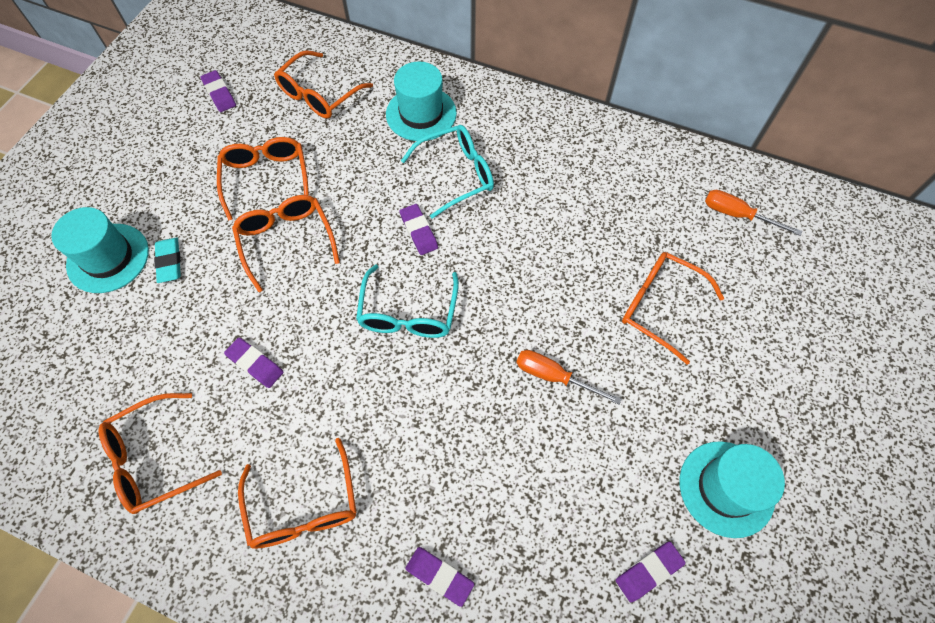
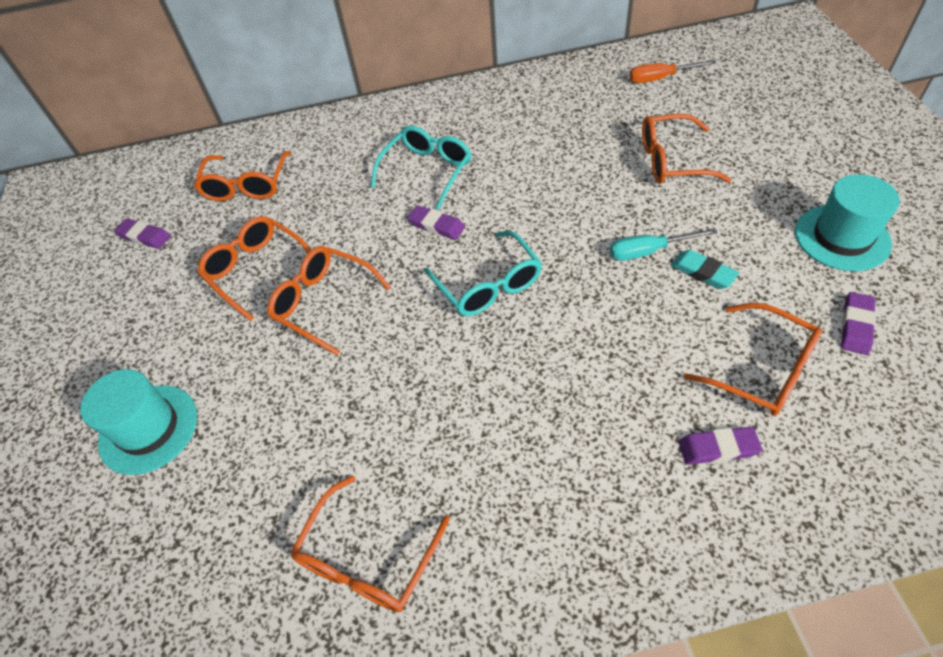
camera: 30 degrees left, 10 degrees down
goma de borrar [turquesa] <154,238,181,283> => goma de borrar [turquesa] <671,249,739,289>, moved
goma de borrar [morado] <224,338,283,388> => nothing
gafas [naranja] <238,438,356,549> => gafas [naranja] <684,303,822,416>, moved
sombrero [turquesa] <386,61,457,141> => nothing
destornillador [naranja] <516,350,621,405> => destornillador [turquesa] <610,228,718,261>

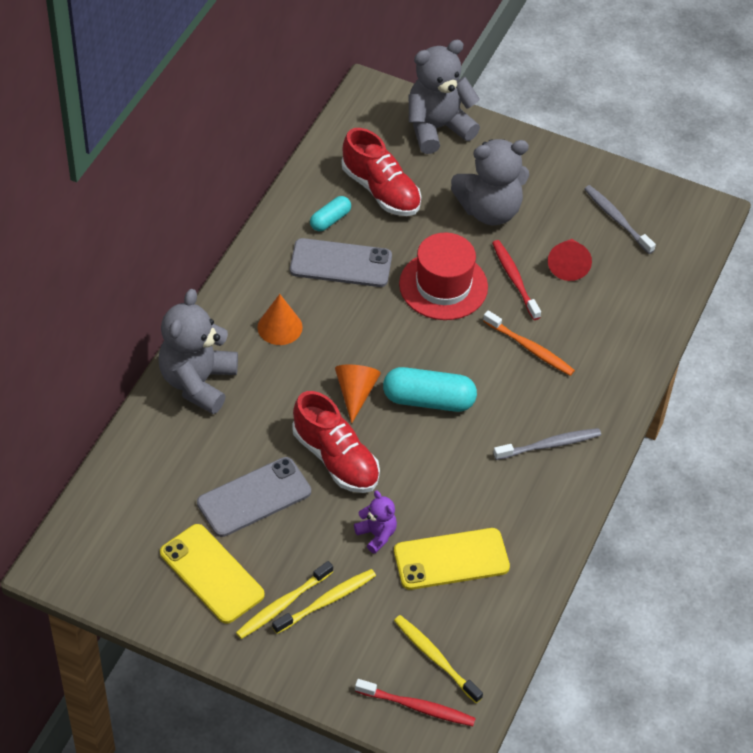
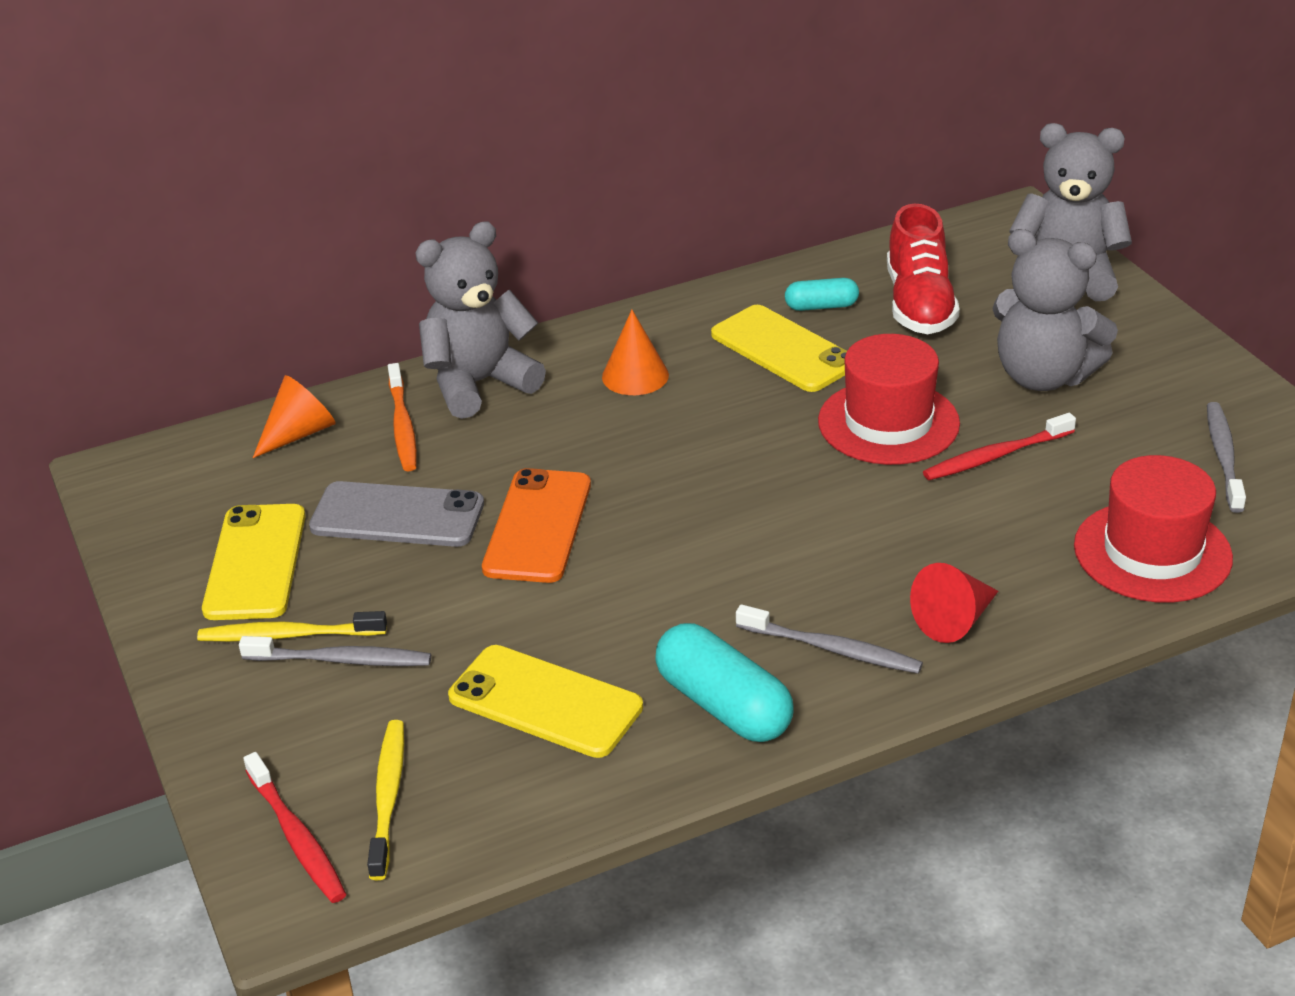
camera: 45 degrees right, 15 degrees down
cepillo de dientes [amarillo] <272,569,376,634> => cepillo de dientes [gris] <239,636,431,666>
móvil [gris] <290,238,392,287> => móvil [amarillo] <711,305,847,392>
zapato [rojo] <292,391,380,493> => móvil [naranja] <482,468,591,583>
cono [naranja] <335,365,381,424> => cono [naranja] <253,375,336,458>, moved
osito [morado] <354,490,397,554> => nothing
cápsula [turquesa] <383,367,477,412> => cápsula [turquesa] <655,623,793,742>, moved
cepillo de dientes [naranja] <483,310,575,376> => cepillo de dientes [naranja] <388,363,417,472>, moved
cepillo de dientes [rojo] <492,240,541,320> => cepillo de dientes [rojo] <923,413,1076,480>, 135 degrees counterclockwise
cono [rojo] <548,239,592,281> => cono [rojo] <910,563,998,643>, moved
nothing => sombrero [rojo] <1074,455,1233,603>

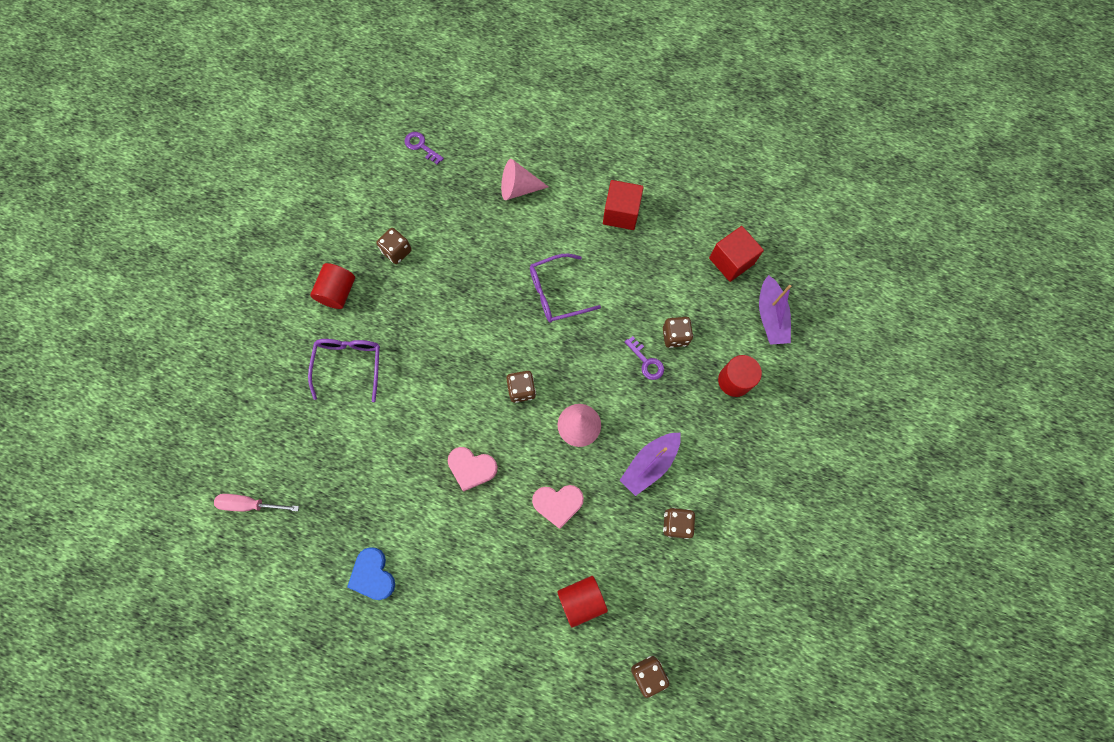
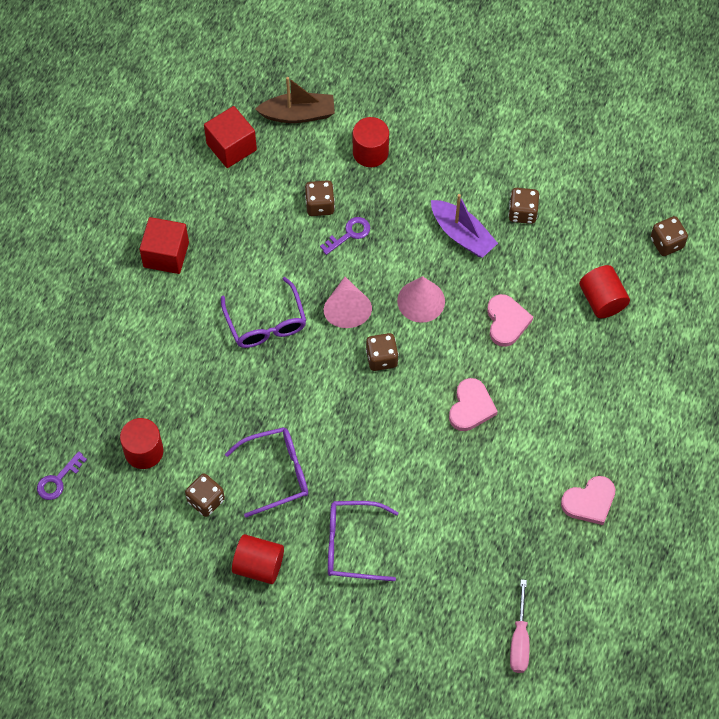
camera: 90 degrees left, 10 degrees down
corazón [azul] <347,547,395,600> => corazón [rosa] <561,476,615,525>
cono [rosa] <501,159,548,200> => cono [rosa] <324,277,372,328>, moved
barco [morado] <759,275,791,345> => barco [marrón] <255,77,335,123>
nothing => cilindro [rojo] <120,418,163,469>
nothing => gafas [morado] <225,427,308,517>

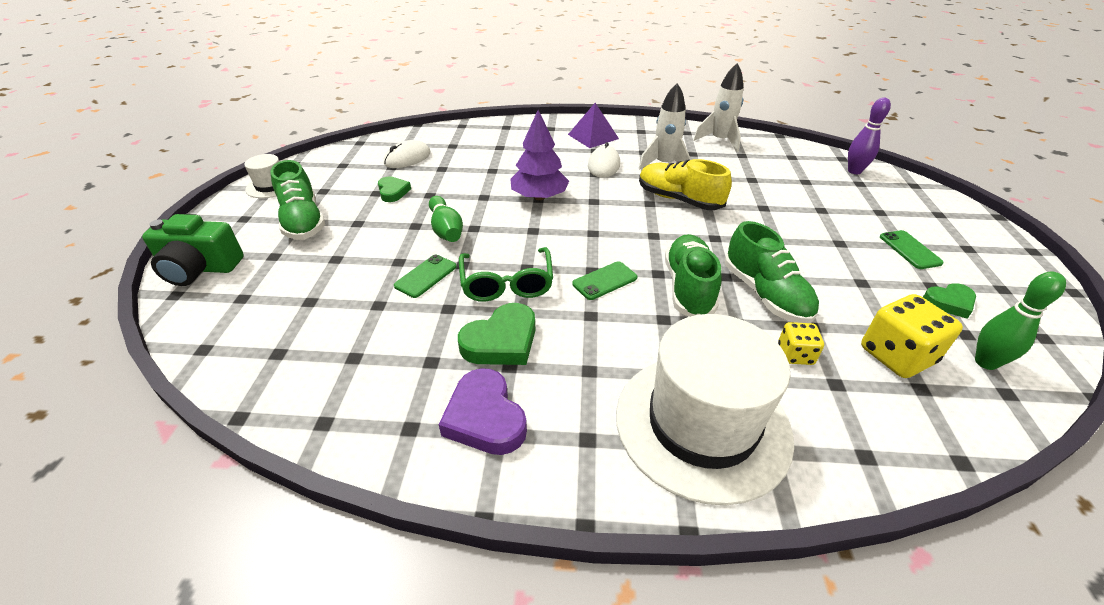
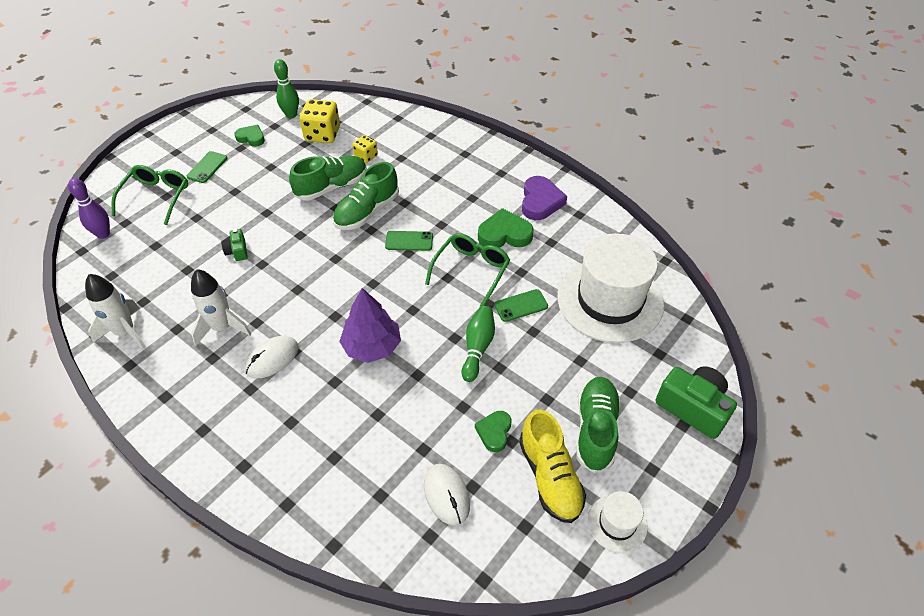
camera: 145 degrees left, 10 degrees up
ratón [blanco] <384,140,431,168> => ratón [blanco] <424,464,470,526>, 75 degrees clockwise
pirámide [morado] <568,103,619,148> => nothing
sombrero [blanco] <616,314,794,506> => sombrero [blanco] <558,233,664,343>, moved
zapato [amarillo] <639,159,732,210> => zapato [amarillo] <519,409,586,523>, moved
zapato [verde] <725,221,819,323> => zapato [verde] <289,156,367,201>, 45 degrees clockwise
nothing => gafas [verde] <111,165,188,225>
nothing => cámara [verde] <221,229,248,261>

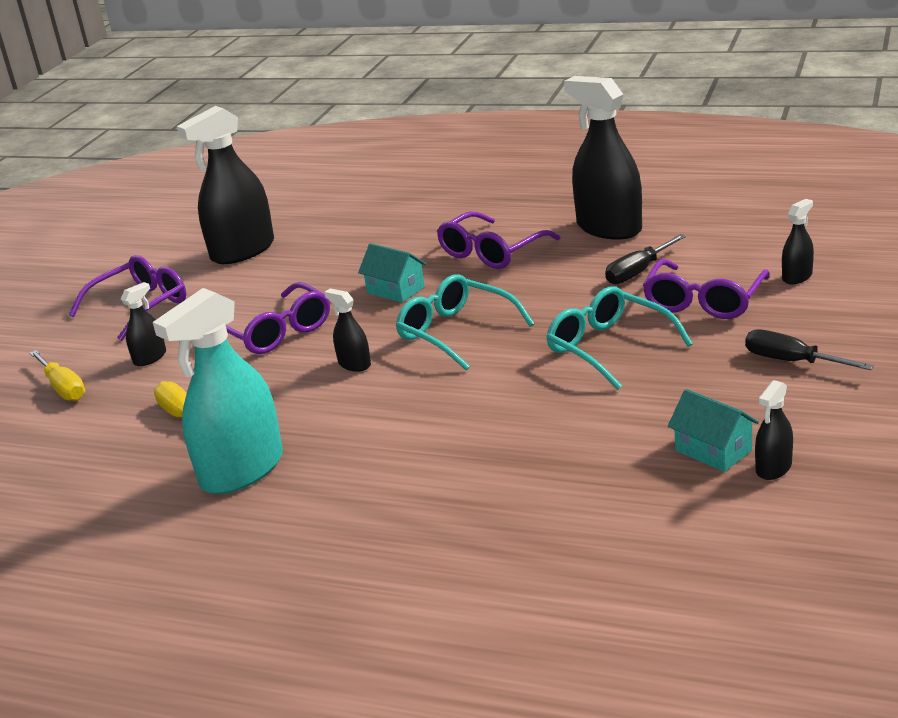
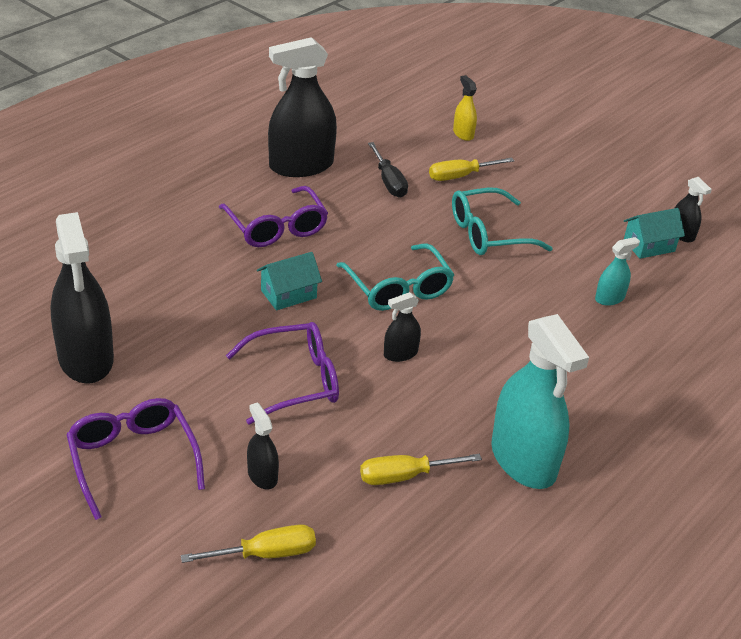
camera: 75 degrees left, 10 degrees up
gafas [turquesa] <396,274,534,370> => gafas [turquesa] <336,243,455,311>, 90 degrees counterclockwise
gafas [morado] <643,259,770,319> => destornillador [amarillo] <429,158,515,181>
destornillador [negro] <745,329,874,370> => nothing
pulverizador [negro] <782,199,814,284> => pulverizador [amarillo] <453,75,477,141>
nothing => pulverizador [turquesa] <595,237,640,306>

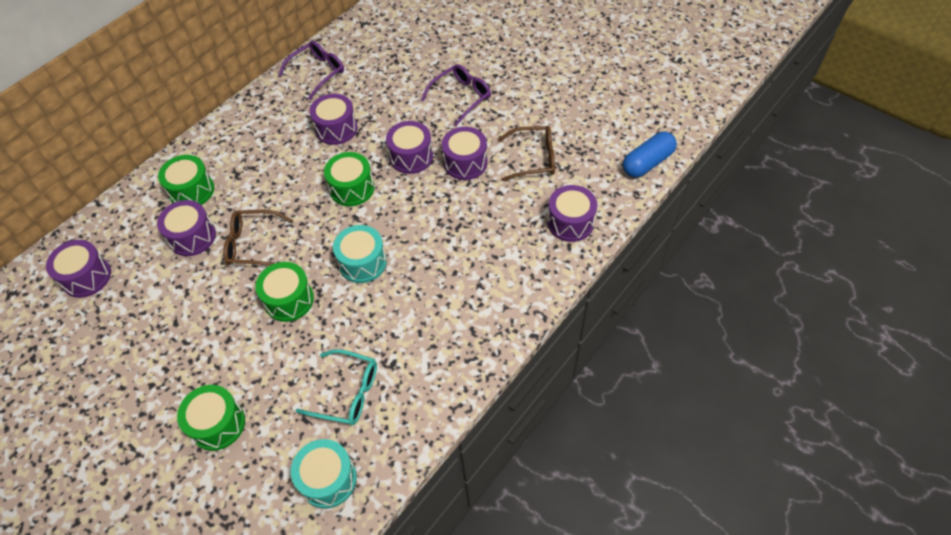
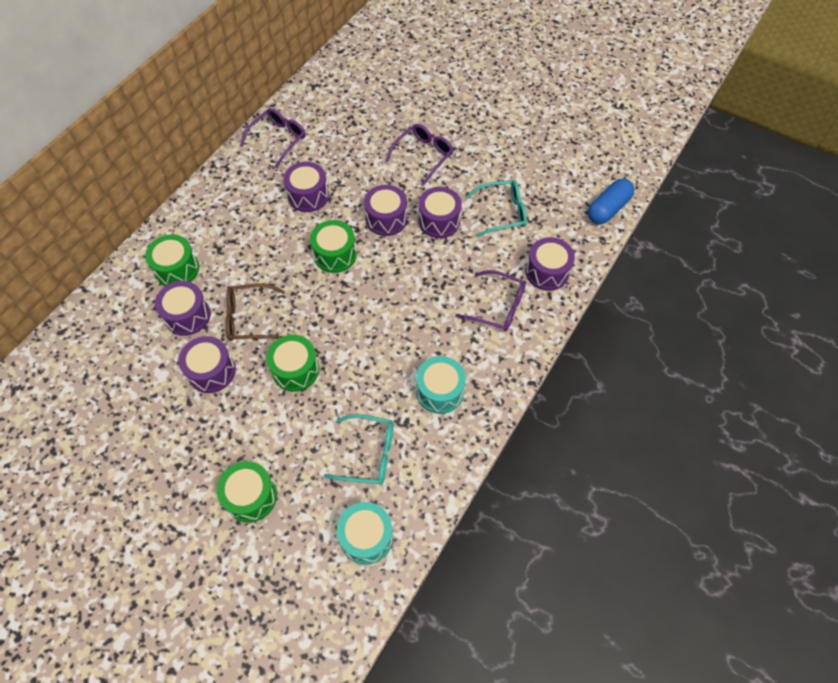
camera: 10 degrees left, 5 degrees up
tambor [morado] <46,240,111,298> => tambor [morado] <178,336,235,393>, moved
tambor [turquesa] <333,225,387,283> => tambor [turquesa] <416,356,466,414>, moved
gafas [marrón] <498,126,555,181> => gafas [turquesa] <466,180,527,237>
nothing => gafas [morado] <456,270,526,332>

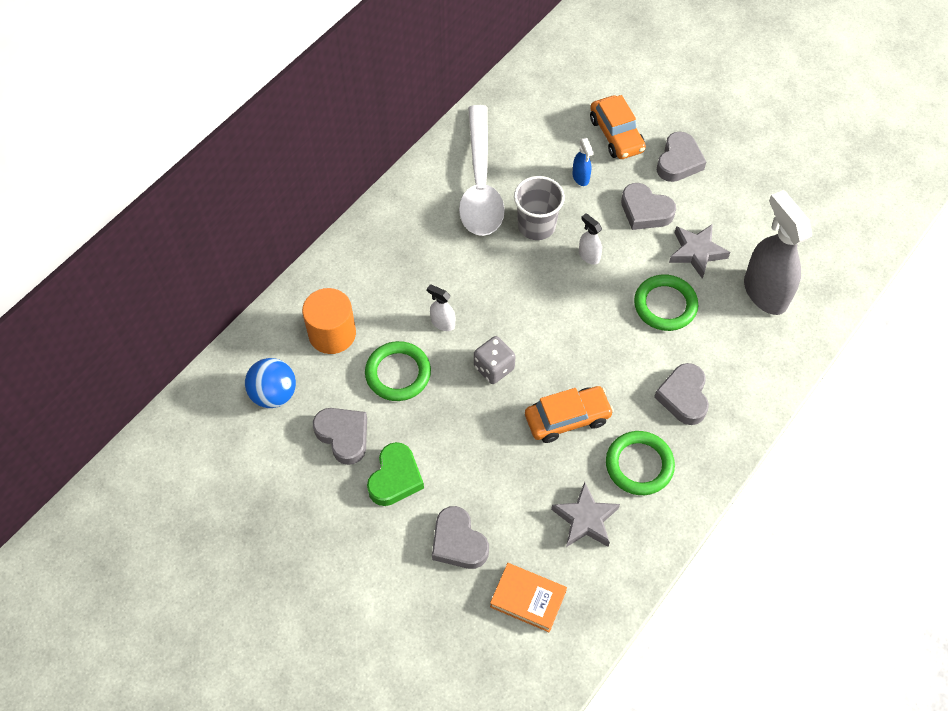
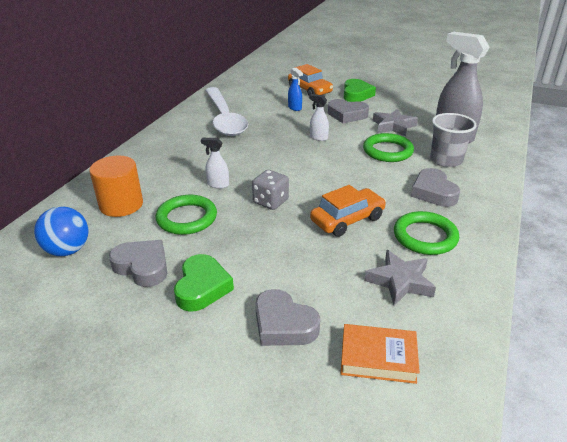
camera: 15 degrees left, 25 degrees down
vaso [gris] <514,176,565,240> => vaso [gris] <430,113,476,167>, moved
corazón [gris] <657,132,706,182> => corazón [verde] <344,79,376,102>

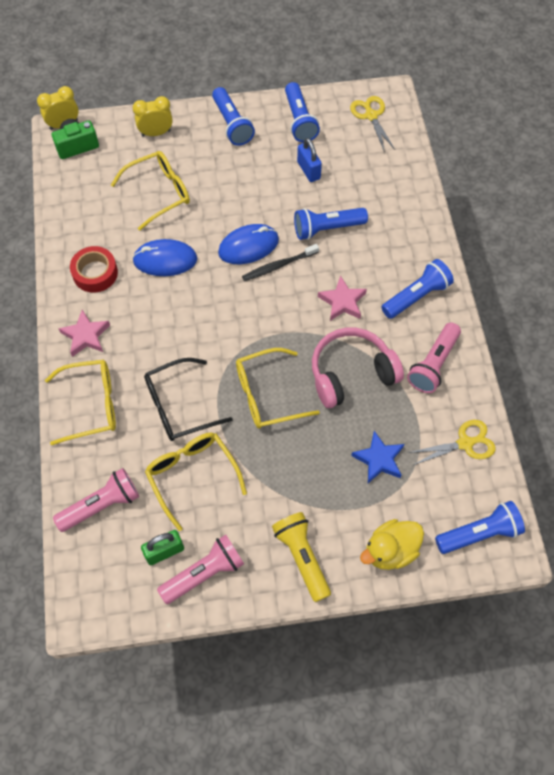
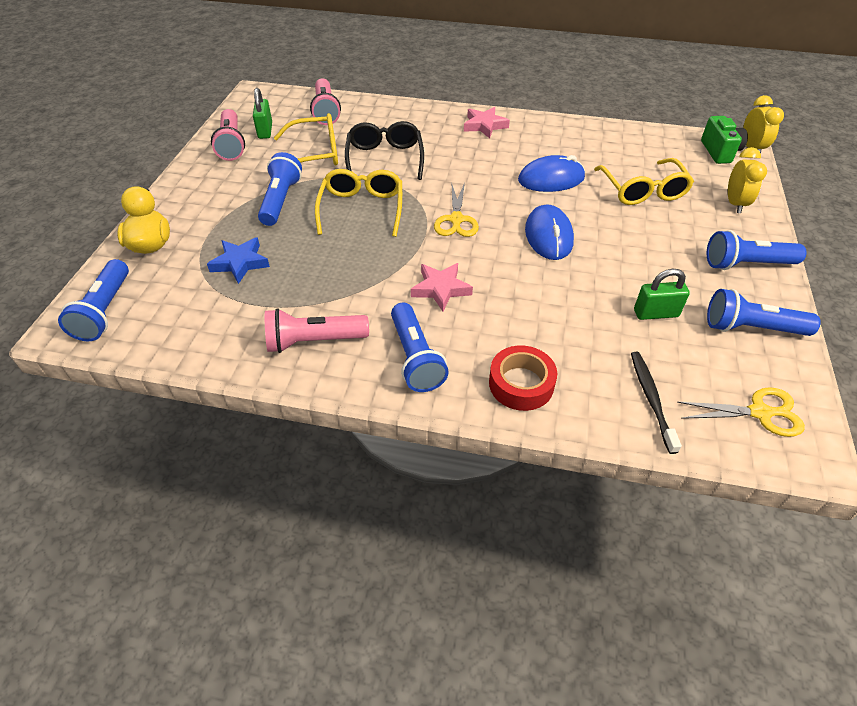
camera: 110 degrees right, 15 degrees down
gafas [amarillo] <45,360,116,445> => nothing
cinta adhesiva [rojo] <70,246,118,293> => cinta adhesiva [rojo] <489,345,557,411>, moved
ratón [azul] <132,239,197,276> => ratón [azul] <518,155,585,192>, 60 degrees clockwise
cepillo de dientes [negro] <242,244,319,281> => cepillo de dientes [negro] <631,352,682,454>, moved
lámpara de mano [amarillo] <272,512,331,602> => nothing
lámpara de mano [azul] <294,208,368,240> => lámpara de mano [azul] <258,152,302,226>, moved
candado [azul] <297,138,322,182> => candado [verde] <634,269,690,320>
auriculares [rosa] <312,328,404,408> => nothing
lámpara de mano [rosa] <407,322,461,393> => lámpara de mano [rosa] <265,308,369,353>, 60 degrees counterclockwise
tijeras [amarillo] <408,420,495,465> => tijeras [amarillo] <434,182,479,237>, moved

